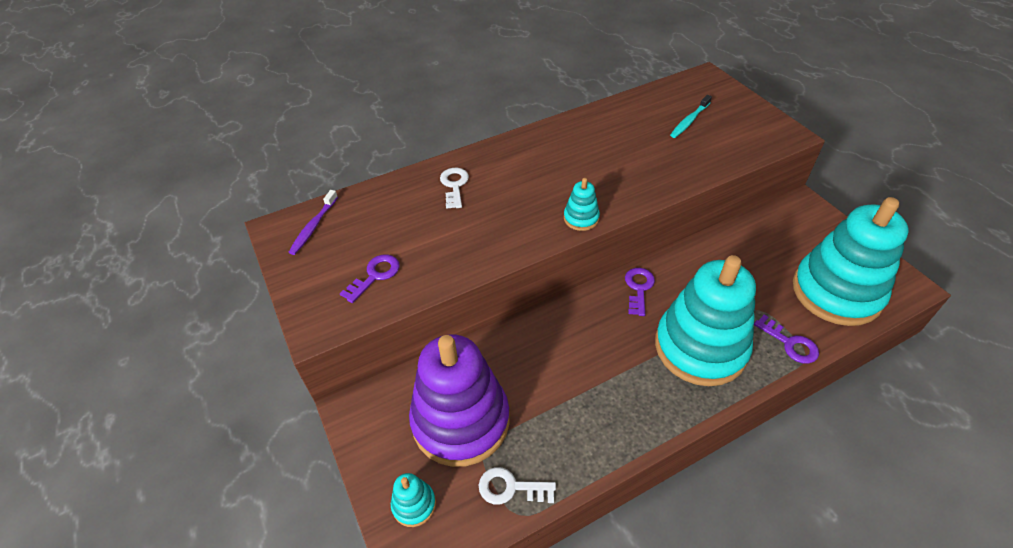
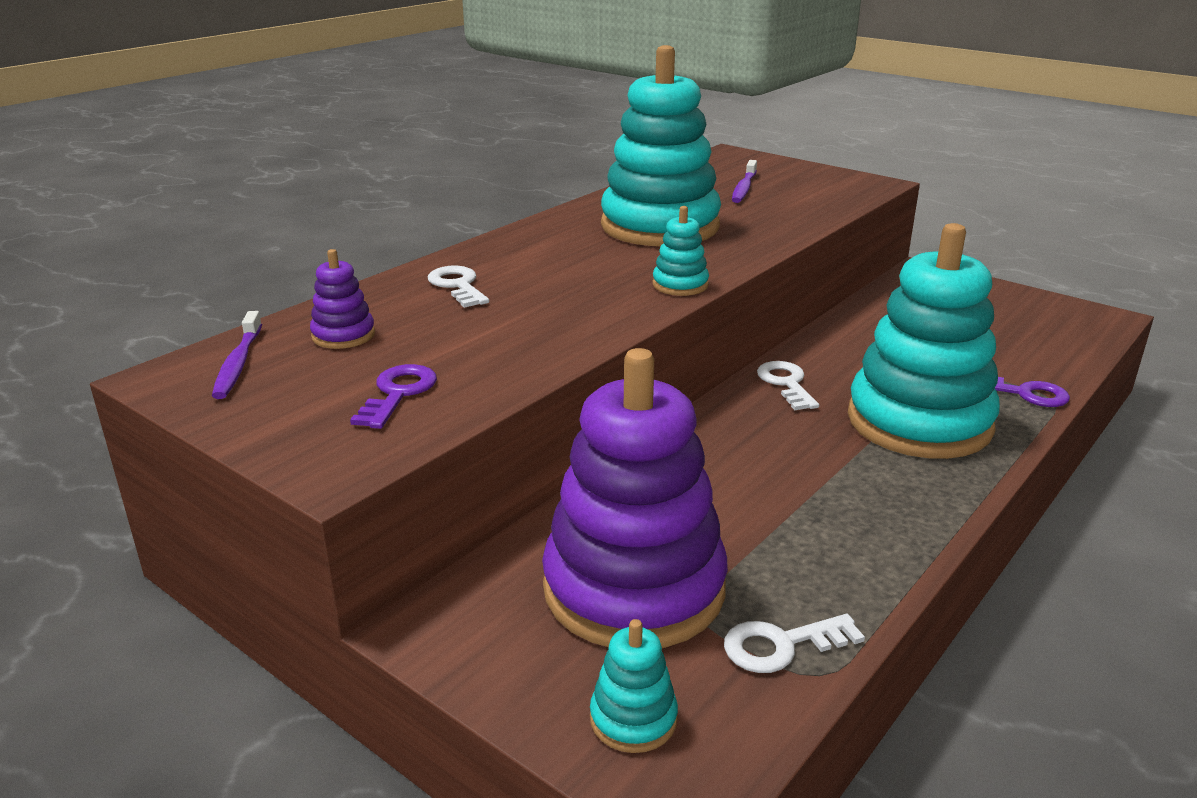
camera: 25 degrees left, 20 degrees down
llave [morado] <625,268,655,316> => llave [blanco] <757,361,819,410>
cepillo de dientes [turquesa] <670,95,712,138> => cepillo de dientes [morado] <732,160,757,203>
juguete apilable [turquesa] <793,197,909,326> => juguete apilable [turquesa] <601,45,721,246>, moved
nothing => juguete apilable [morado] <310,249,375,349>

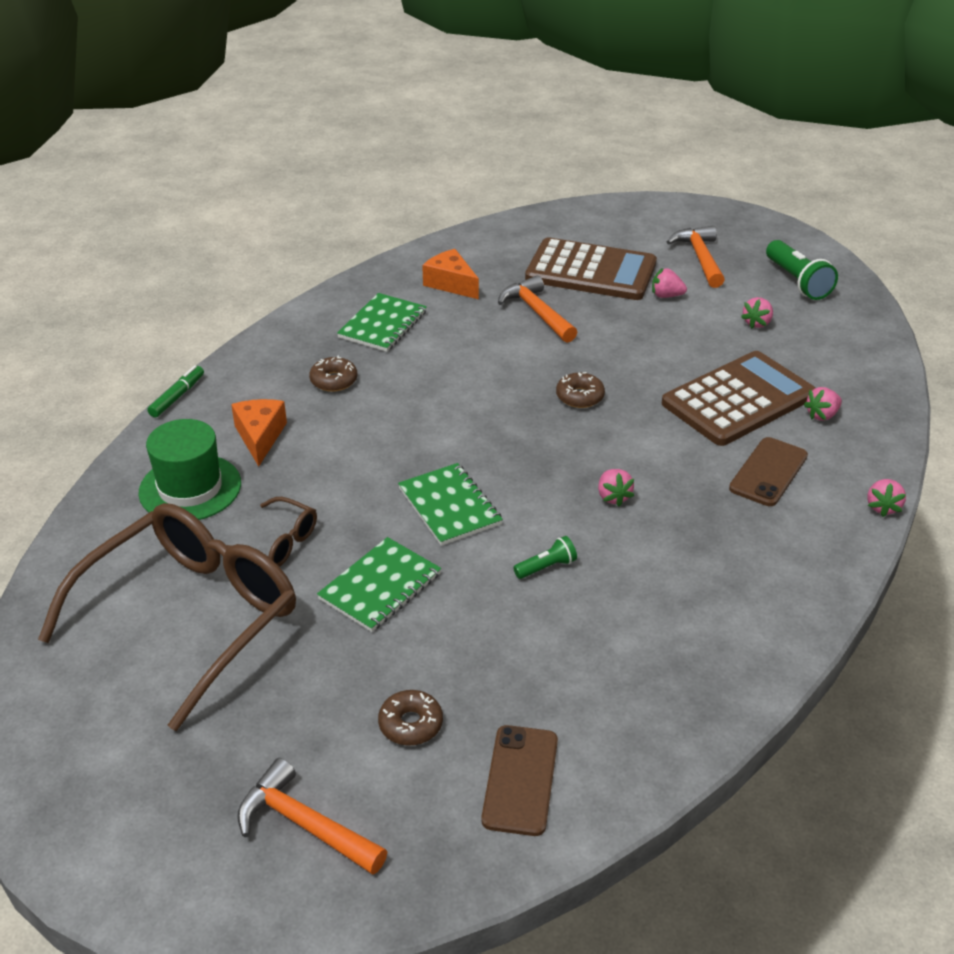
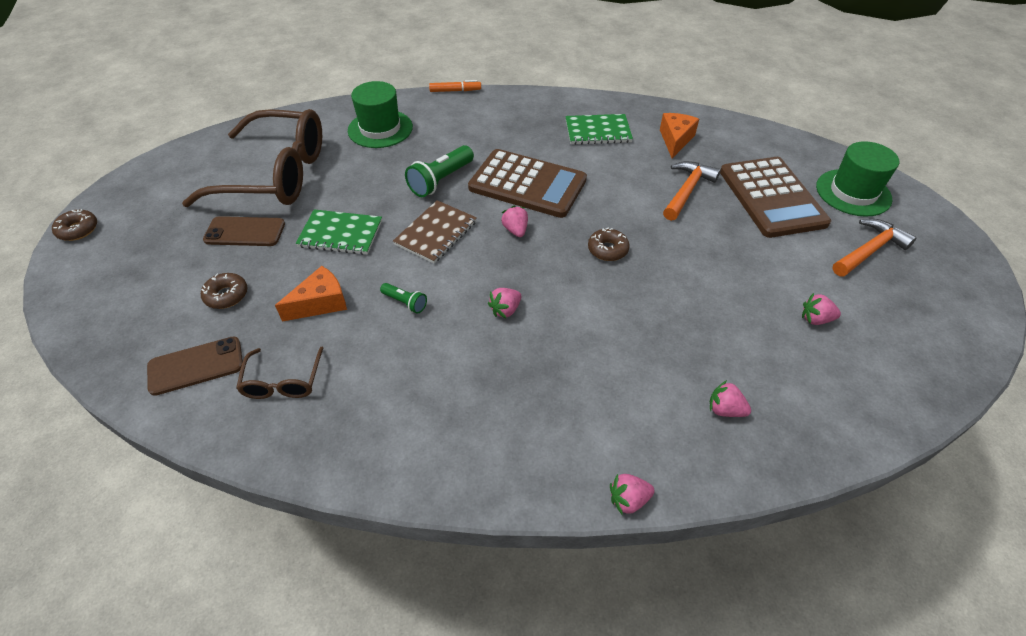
camera: 60 degrees right, 10 degrees up
rotulador [verde] <148,365,204,418> => rotulador [naranja] <429,80,481,92>
gafas [marrón] <227,497,317,567> => gafas [marrón] <236,347,324,399>, moved
queso [naranja] <231,399,287,467> => queso [naranja] <275,266,347,322>, moved
martillo [naranja] <237,758,387,875> => nothing
rosquilla [marrón] <309,355,357,392> => rosquilla [marrón] <52,209,97,241>, moved
cuaderno [verde] <398,463,503,546> => cuaderno [marrón] <393,200,477,264>
fresa [rosa] <652,268,687,298> => fresa [rosa] <501,206,528,237>, moved
calculadora [marrón] <662,351,815,446> => calculadora [marrón] <468,149,587,218>, moved
móvil [marrón] <729,437,808,506> => móvil [marrón] <203,216,285,246>, moved
lámpara de mano [verde] <766,240,838,300> => lámpara de mano [verde] <405,145,474,197>, moved
nothing => sombrero [verde] <816,141,899,217>

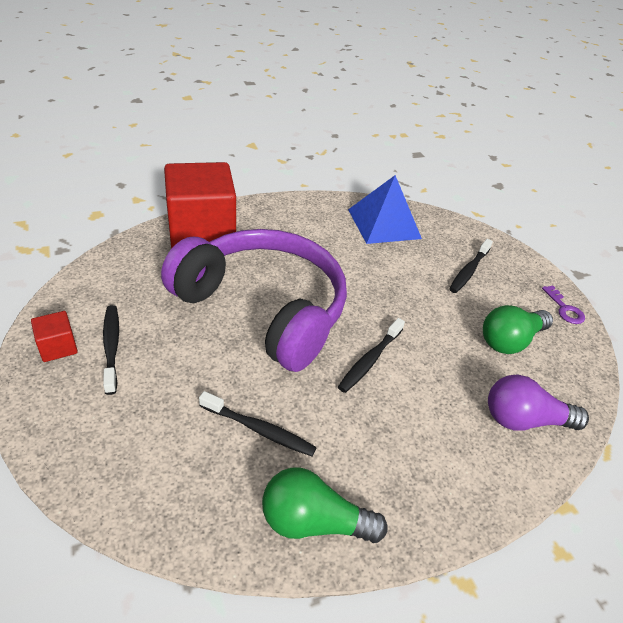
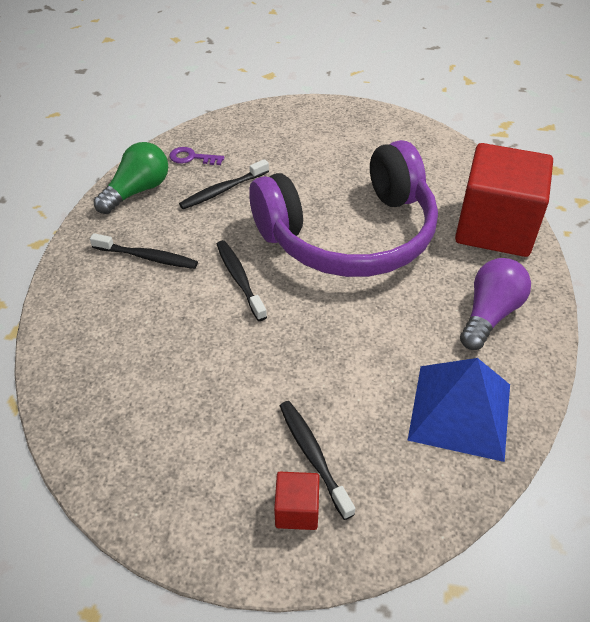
camera: 125 degrees right, 5 degrees up
cubo [rojo] <31,311,78,362> => cubo [rojo] <274,472,320,530>, moved
cepillo de dientes [negro] <103,305,119,395> => cepillo de dientes [negro] <90,233,198,269>, moved
bombilla [verde] <483,305,553,354> => nothing
bombilla [morado] <488,374,589,431> => bombilla [morado] <460,258,531,350>, moved
llave [morado] <542,285,585,324> => llave [morado] <169,147,225,165>, moved

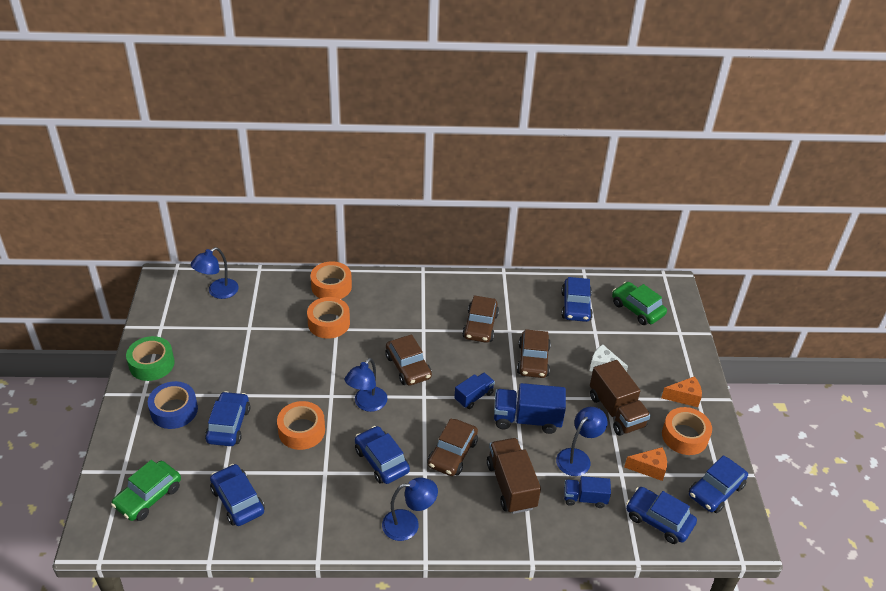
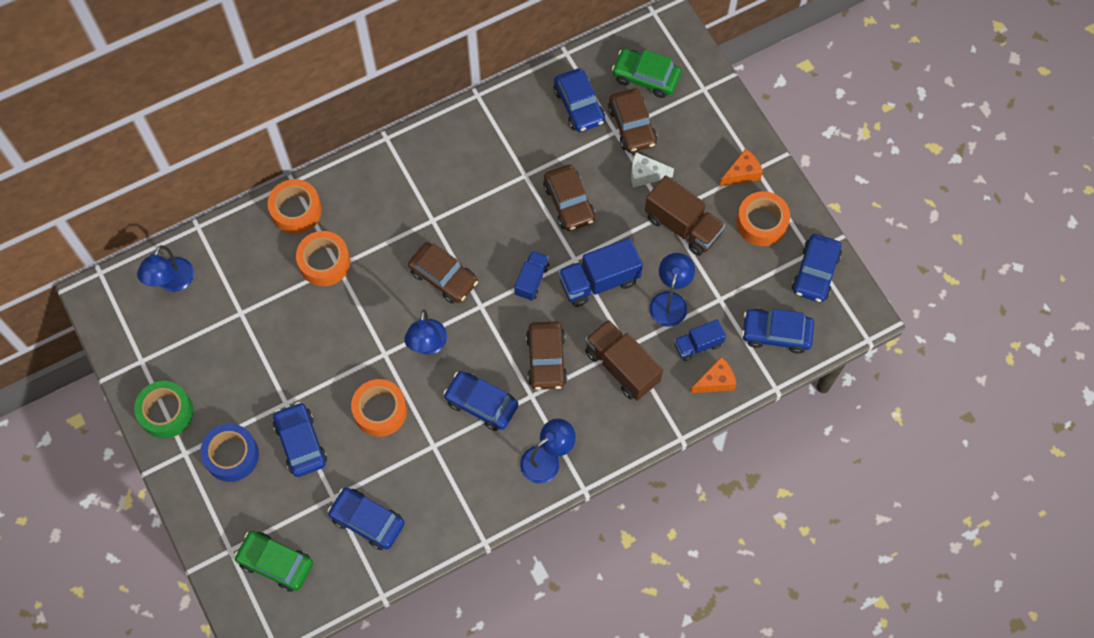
camera: 25 degrees left, 25 degrees up
coche [verde] <111,460,181,521> => coche [verde] <234,531,313,592>, 105 degrees clockwise
coche [marrón] <462,296,499,343> => coche [marrón] <608,89,657,153>, moved
queso [naranja] <624,447,667,481> => queso [naranja] <691,357,736,393>, moved

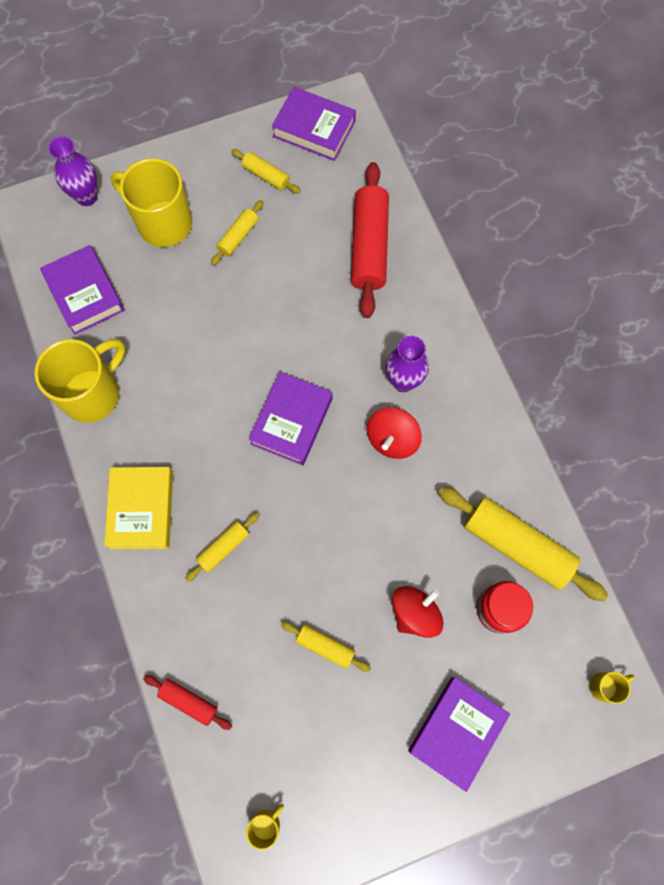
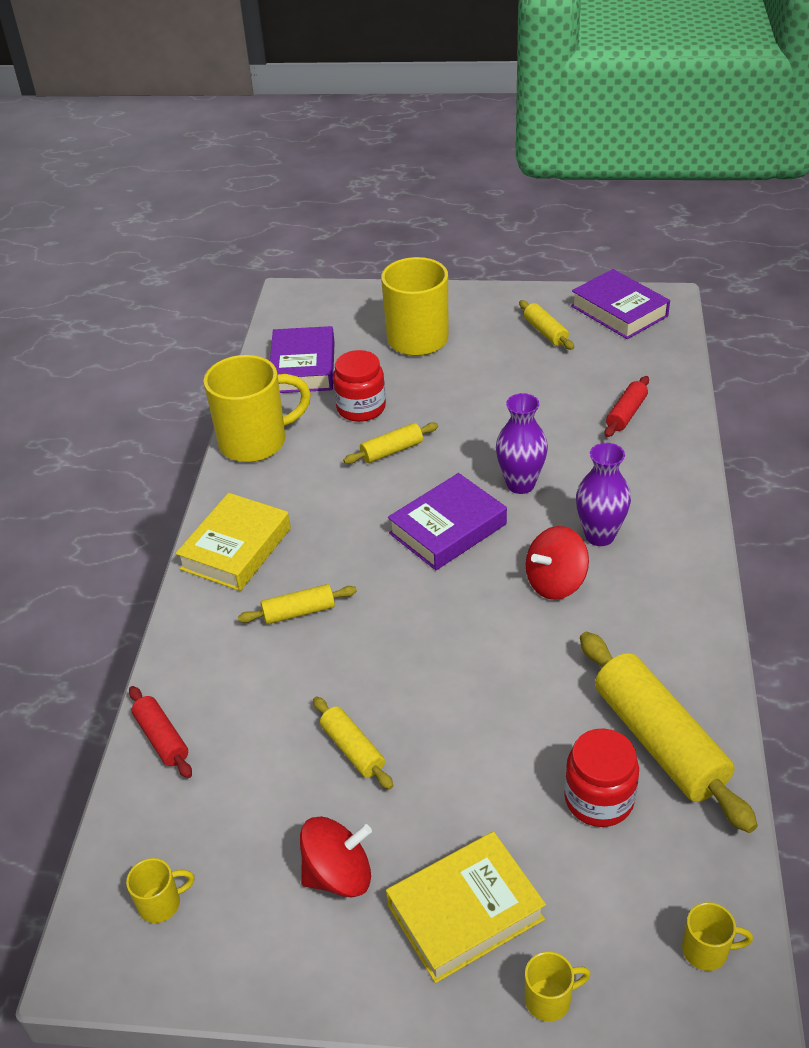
camera: 30 degrees right, 30 degrees down
florero [morado] <48,136,98,206> => florero [morado] <496,393,548,494>, moved
rodillo [amarillo] <211,200,264,266> => rodillo [amarillo] <343,422,438,464>, moved
rodillo [rojo] <351,162,389,318> => rodillo [rojo] <605,376,649,437>, x0.51
peonza [rojo] <392,586,444,638> => peonza [rojo] <300,816,372,898>, moved
libro [morado] <408,677,510,792> => libro [amarillo] <386,832,546,983>
nothing => tarro [rojo] <333,350,386,422>
nothing => taza [amarillo] <525,951,591,1022>

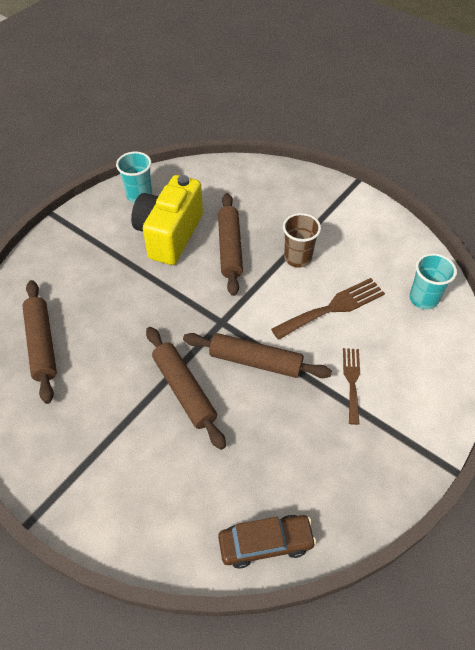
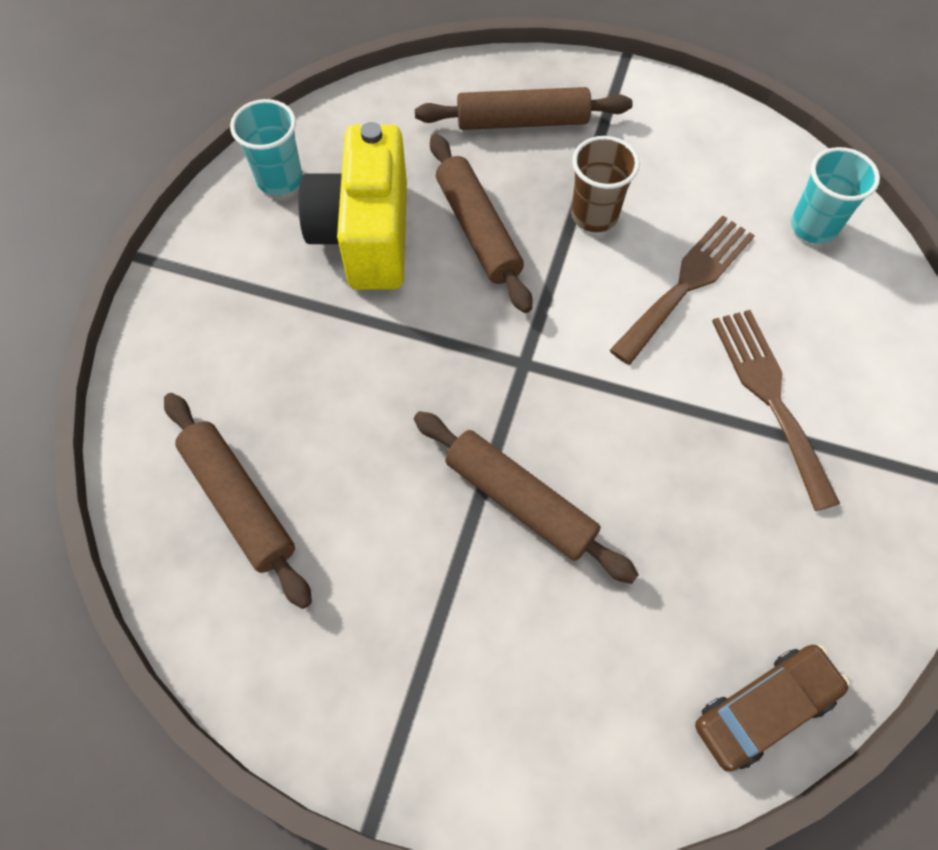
camera: 20 degrees left, 10 degrees up
rodillo [marrón] <183,333,332,378> => rodillo [marrón] <415,87,633,130>, moved
tenedor [marrón] <343,348,360,425> => tenedor [marrón] <712,310,840,511>, x1.56

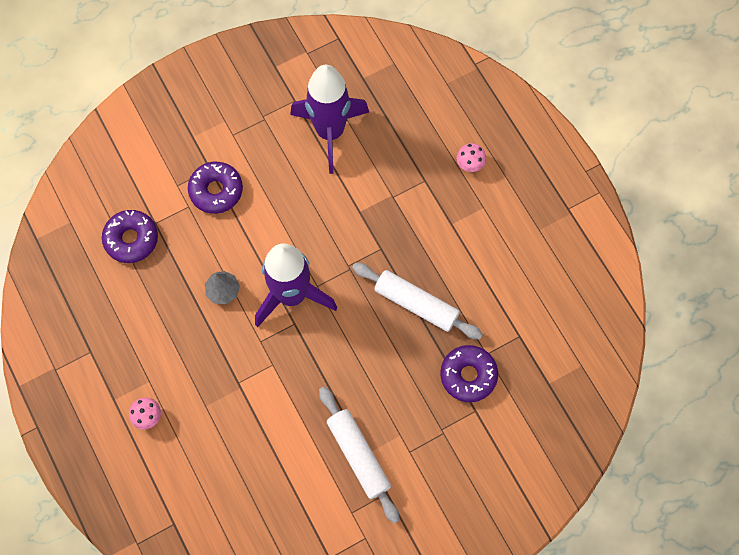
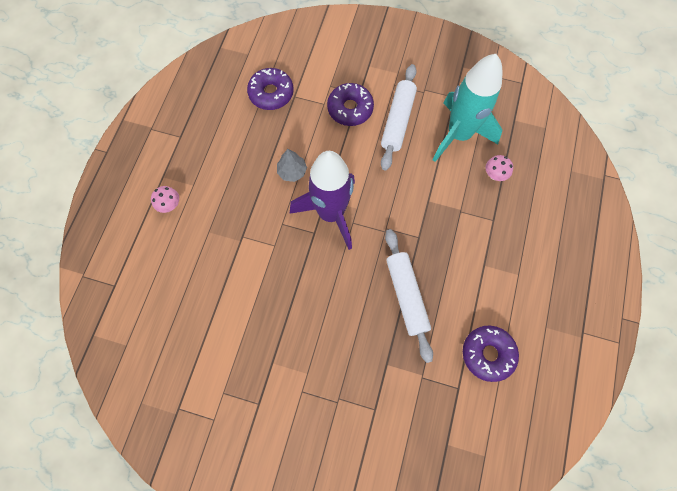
camera: 45 degrees right, 0 degrees up
cohete [morado] <290,65,369,174> => cohete [turquesa] <433,54,502,162>
rodillo [blanco] <319,387,400,523> => rodillo [blanco] <381,64,417,171>, moved
rosquilla [morado] <440,345,498,402> => rosquilla [morado] <463,326,519,382>, moved
seta [rosa] <457,143,486,172> => seta [rosa] <486,155,513,181>, moved

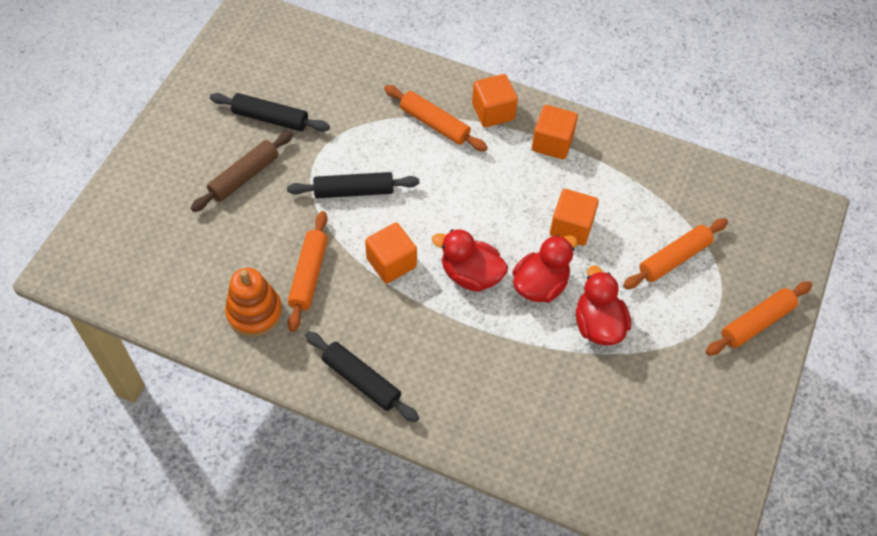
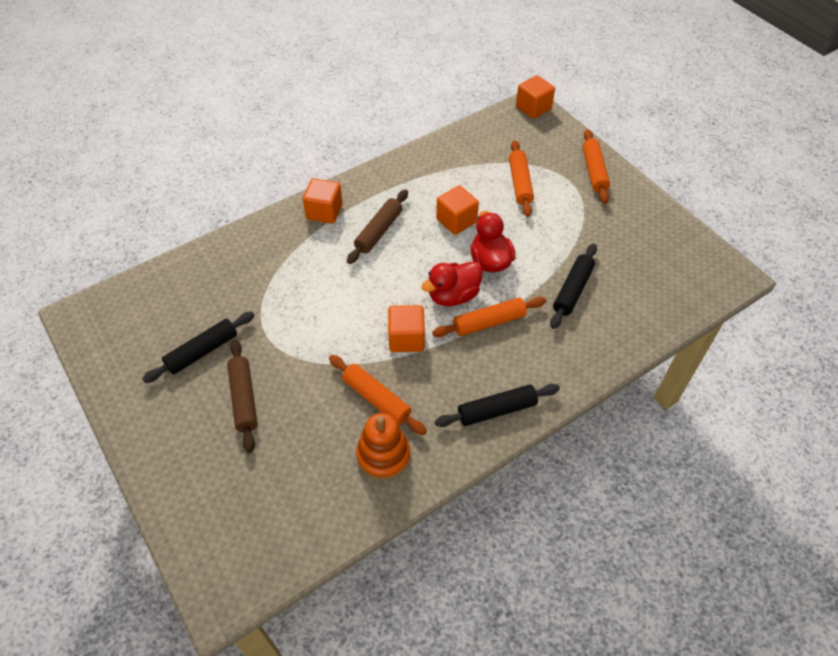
camera: 55 degrees left, 5 degrees down
rodillo [negro] <287,172,419,198> => rodillo [negro] <550,243,597,329>, moved
rodillo [naranja] <384,85,488,151> => rodillo [naranja] <432,297,546,337>, moved
cubo [naranja] <532,105,578,159> => cubo [naranja] <516,75,555,119>, moved
pato [rojo] <576,265,631,345> => nothing
nothing => rodillo [marrón] <347,189,408,264>

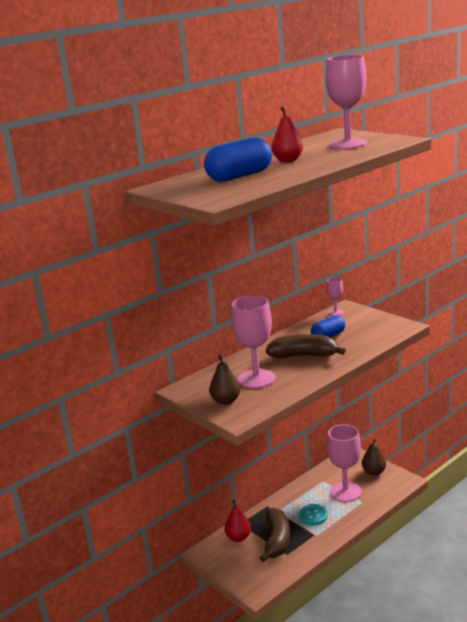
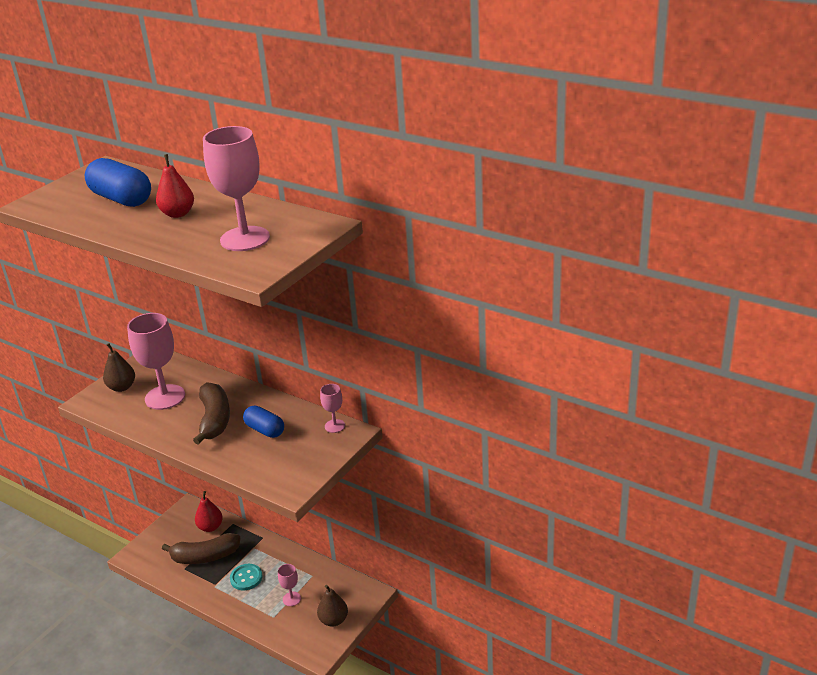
camera: 75 degrees right, 10 degrees up
copa [rosa] <327,424,362,502> => copa [rosa] <278,564,301,606>, x0.49

